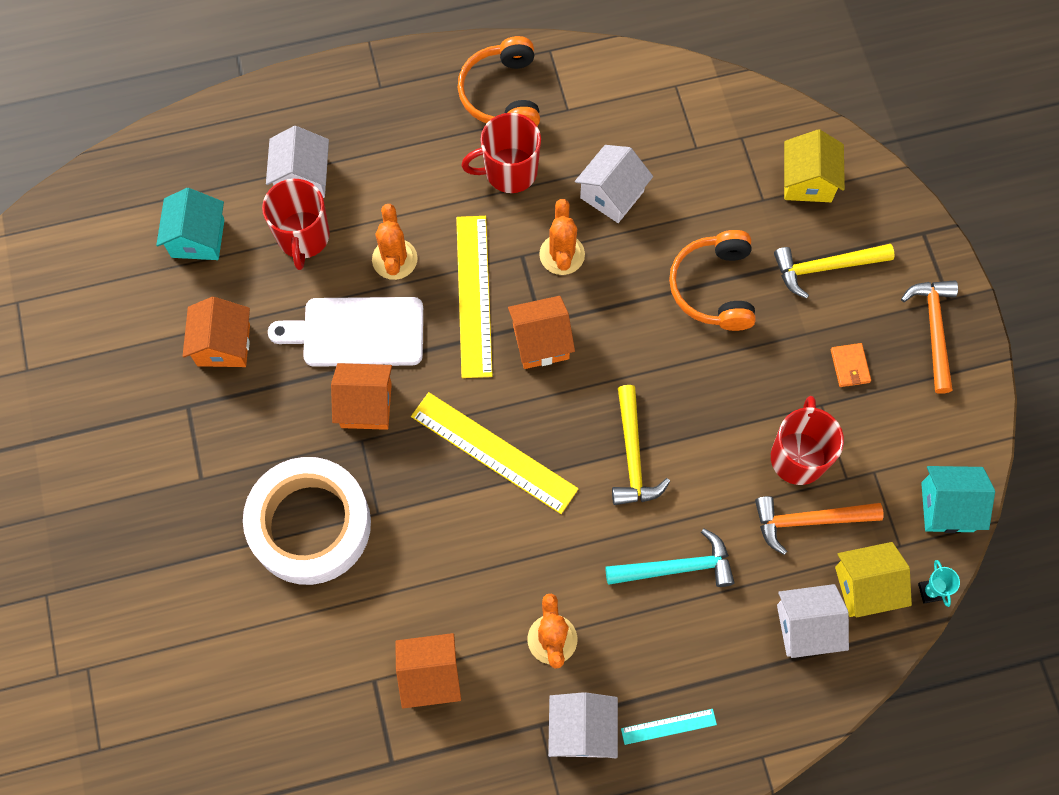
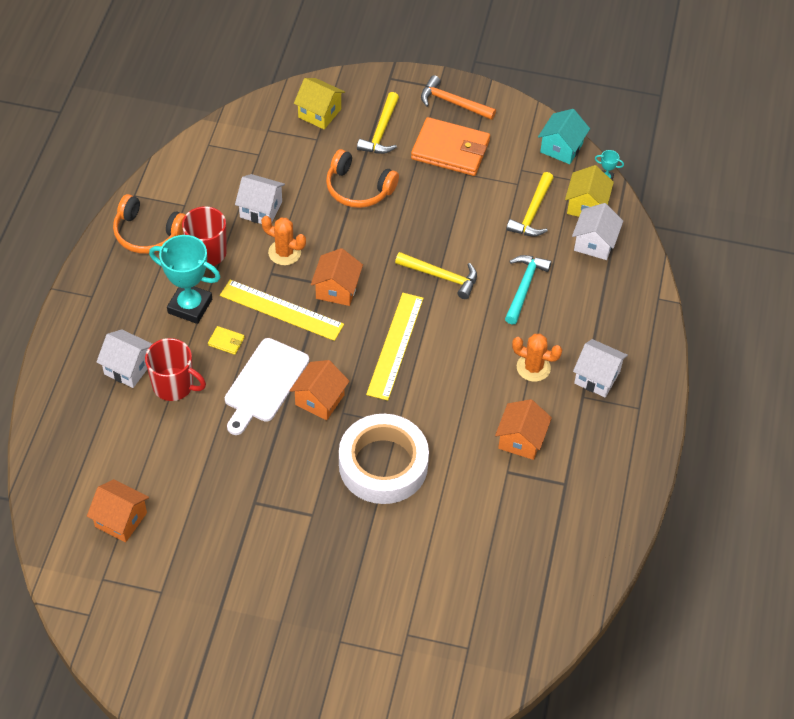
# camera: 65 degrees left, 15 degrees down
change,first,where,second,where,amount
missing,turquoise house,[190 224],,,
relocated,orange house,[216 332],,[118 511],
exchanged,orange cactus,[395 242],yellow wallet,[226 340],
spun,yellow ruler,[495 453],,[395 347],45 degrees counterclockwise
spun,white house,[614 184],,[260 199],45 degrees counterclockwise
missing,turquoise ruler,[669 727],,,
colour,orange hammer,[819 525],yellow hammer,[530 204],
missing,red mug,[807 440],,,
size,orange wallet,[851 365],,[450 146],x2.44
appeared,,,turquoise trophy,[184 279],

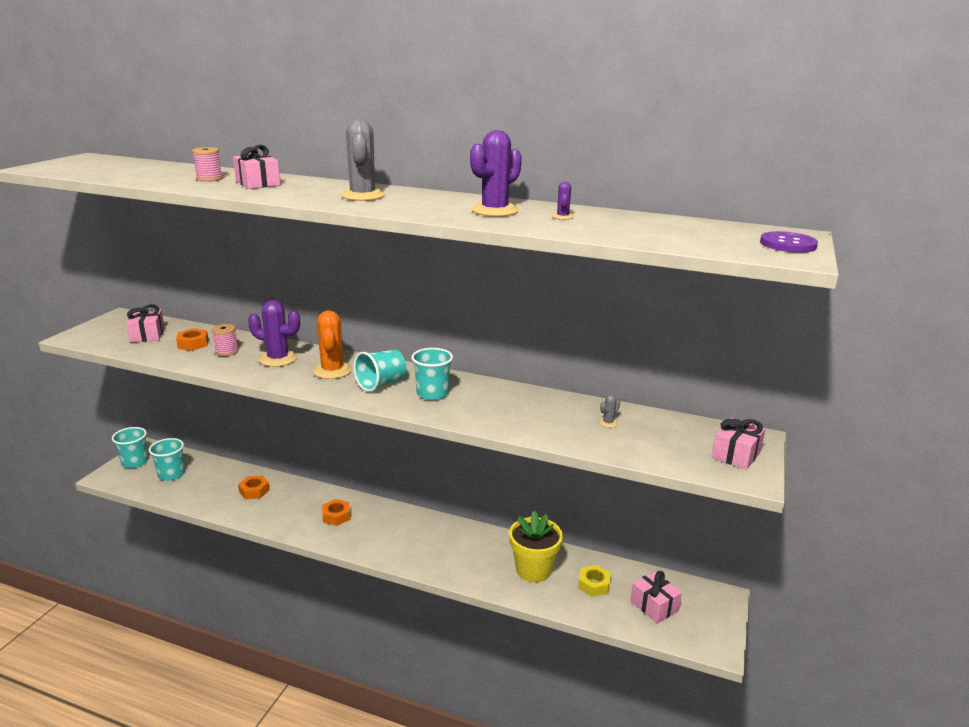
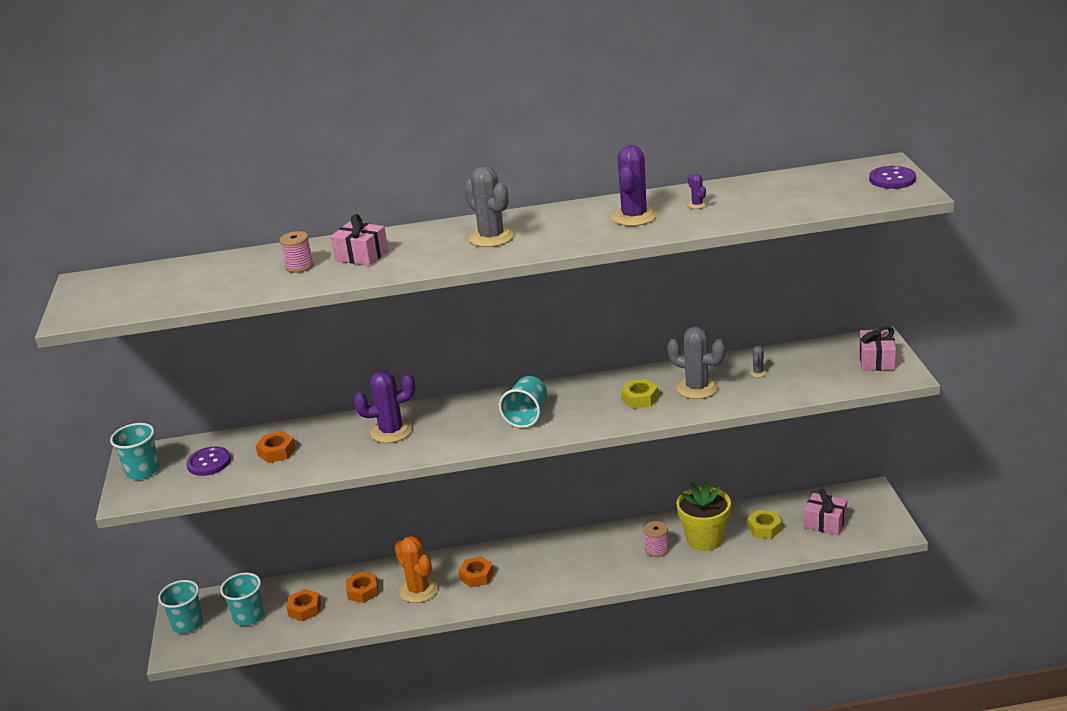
# camera: 25 degrees left, 5 degrees up
change,first,where,second,where,amount
exchanged,pink gift,[145 323],purple button,[208 461],
relocated,pink spool,[225 340],,[656 539],
relocated,orange cactus,[332 344],,[416 569],
relocated,turquoise cup,[432 374],,[135 451],
appeared,,,orange nut,[303 605],
appeared,,,yellow nut,[639 393],
appeared,,,grey cactus,[696 362],

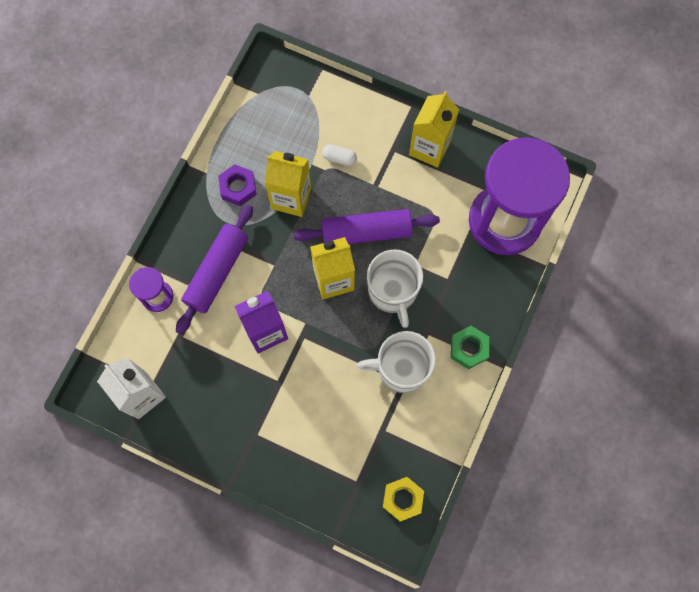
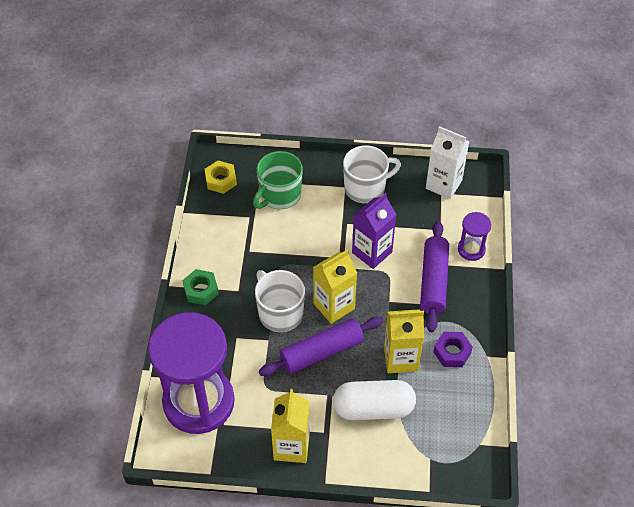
# camera: 160 degrees right, 20 degrees down
change,first,where,second,where,amount
size,white capsule,[339 155],,[374 400],x2.33
relocated,white mug,[396 362],,[372 174],
appeared,,,green mug,[278 180],

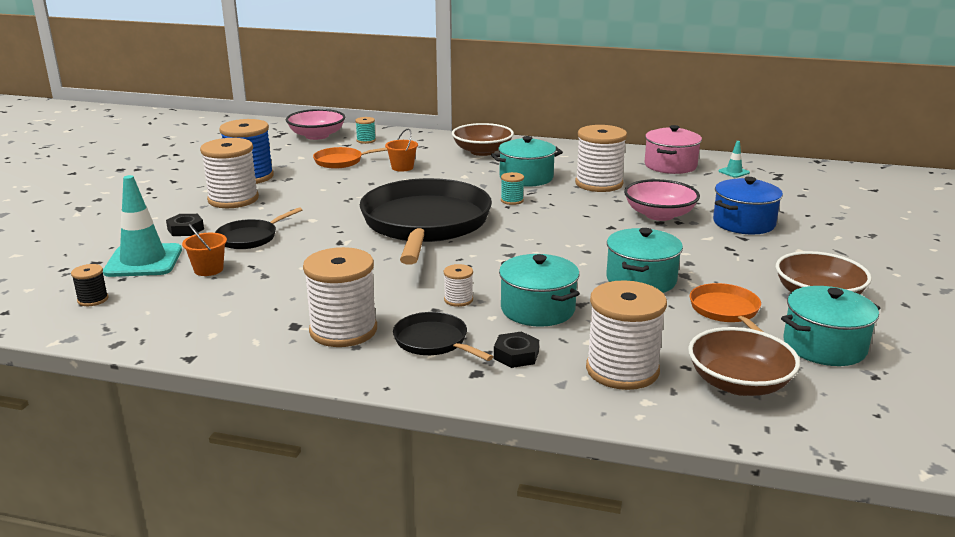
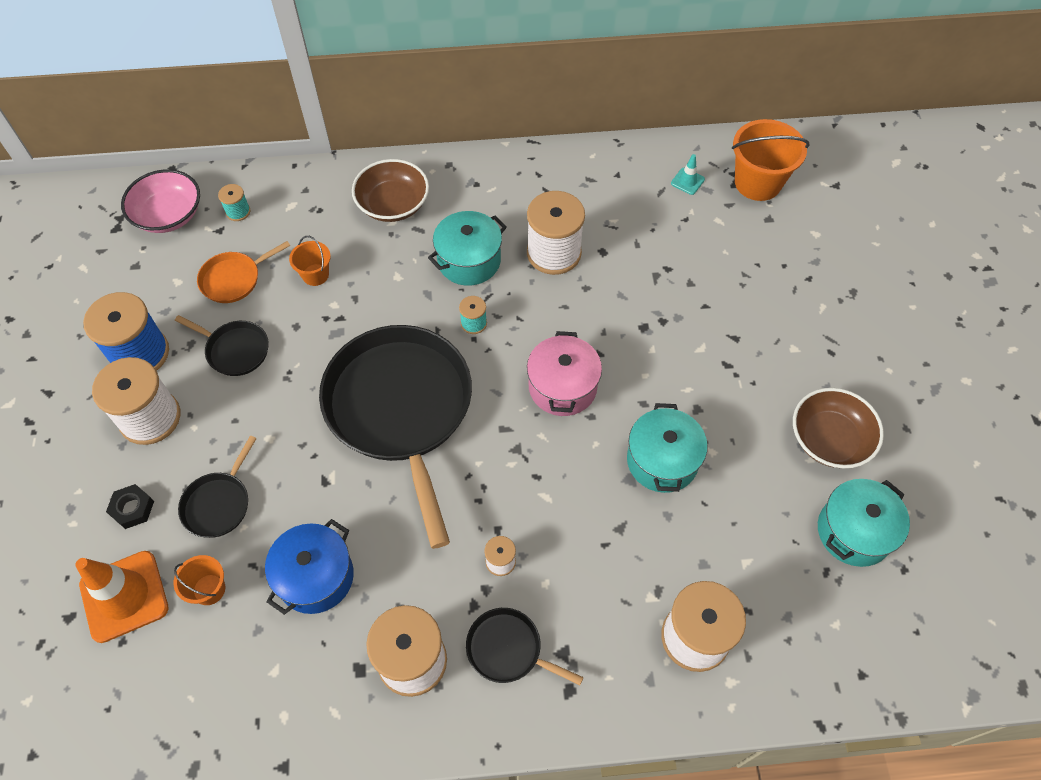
# camera: 20 degrees left, 35 degrees up
change,first,where,second,where,amount
missing,black spool,[89 285],,,
colour,turquoise traffic cone,[142 226],orange traffic cone,[121 597],
missing,black nut,[516 349],,,
missing,turquoise pot,[539 290],,,
missing,pink bowl,[662 200],,,
relocated,pink pot,[673 149],,[564 373],
missing,brown bowl,[744 361],,,
missing,orange pan,[726 307],,,
relocated,blue pot,[748 205],,[309 567],
appeared,,,black pan,[222 345],
appeared,,,orange bucket,[771 160],

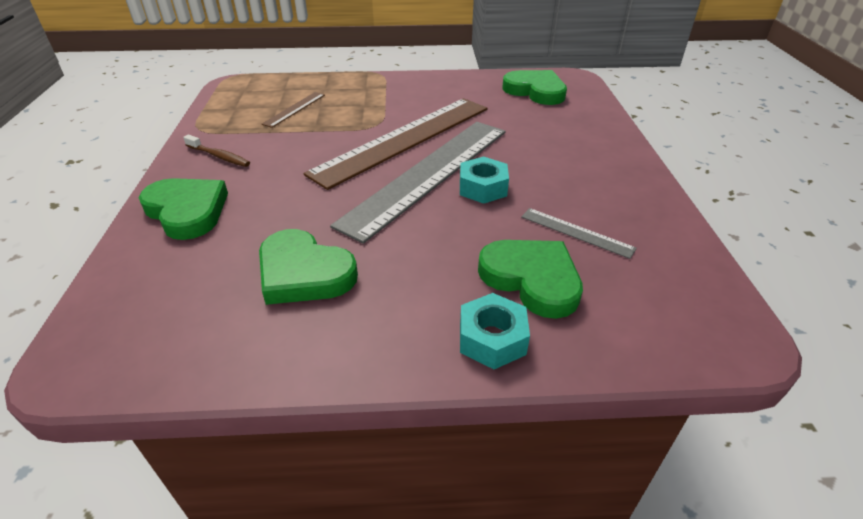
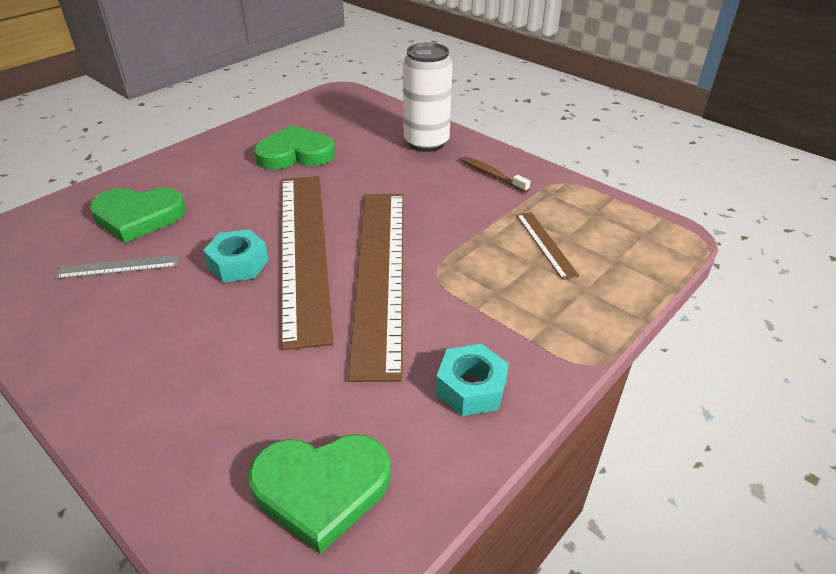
# camera: 135 degrees right, 0 degrees up
change,first,where,second,where,amount
exchanged,green heart,[183 209],white can,[428 97],
spun,brown toothbrush,[216 151],,[496 174],60 degrees clockwise
colour,grey ruler,[418 183],brown ruler,[307 263],
relocated,turquoise nut,[495 331],,[472 380],

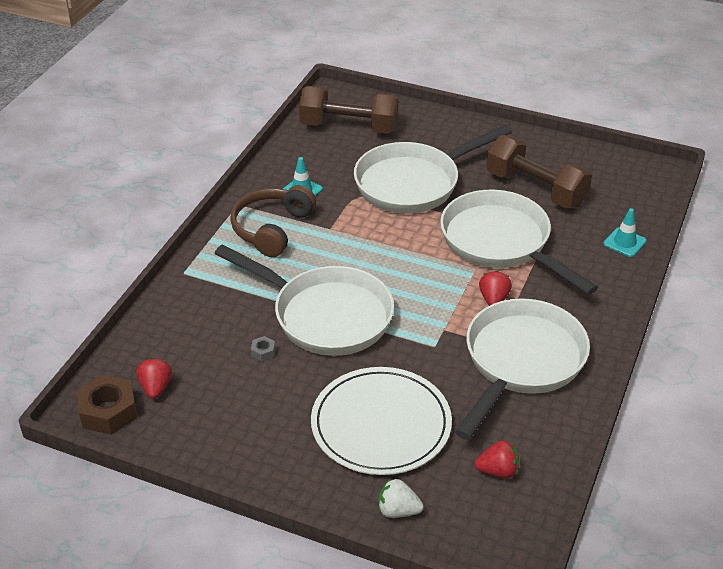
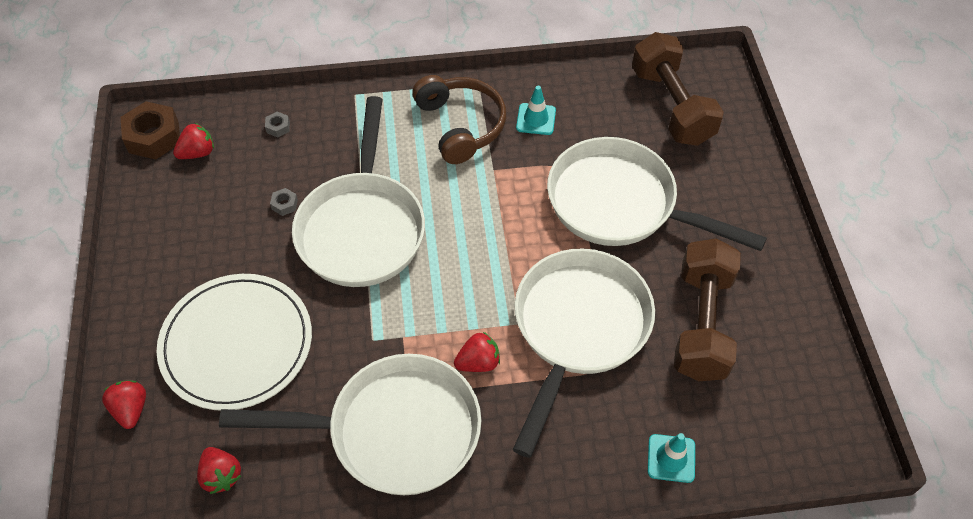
# camera: 60 degrees right, 15 degrees up
change,first,where,second,where,amount
spun,brown headphones,[273 221],,[459 119],75 degrees clockwise
colour,white strawberry,[400 498],red strawberry,[124 404],
appeared,,,grey nut,[277 124],

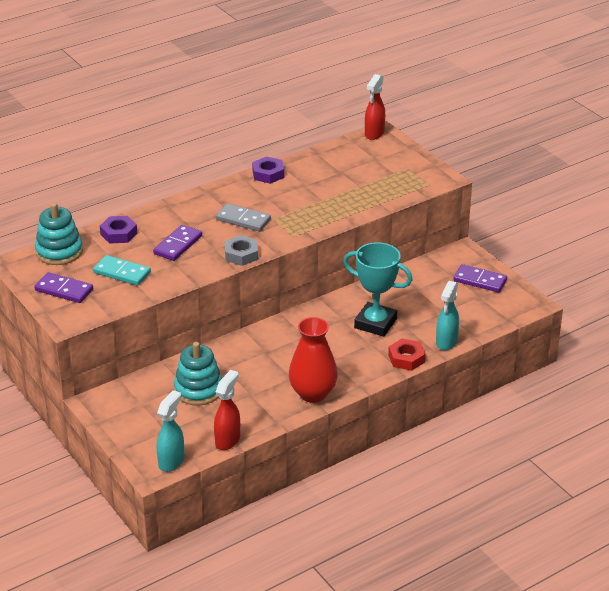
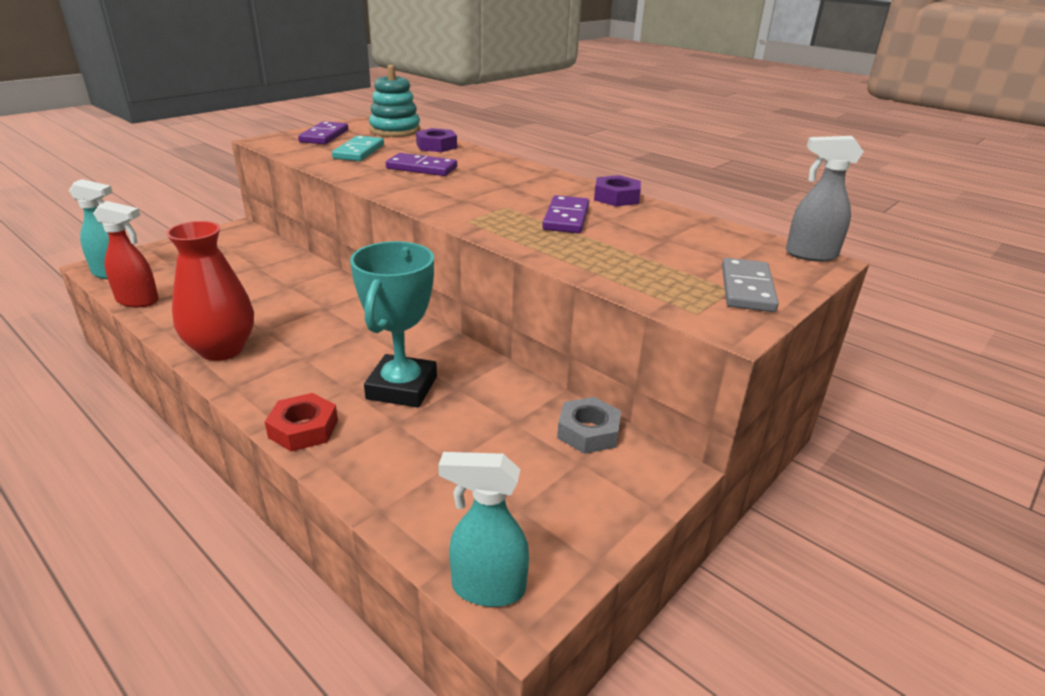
# camera: 75 degrees right, 5 degrees down
change,first,where,second,where,amount
missing,turquoise stacking toy,[198 374],,,
relocated,grey domino,[243 217],,[750 285],
relocated,grey nut,[241 250],,[589 425],
colour,red spray bottle,[375 107],grey spray bottle,[825 199],
relocated,turquoise spray bottle,[447 316],,[483 529],
relocated,purple domino,[480 278],,[565 214],

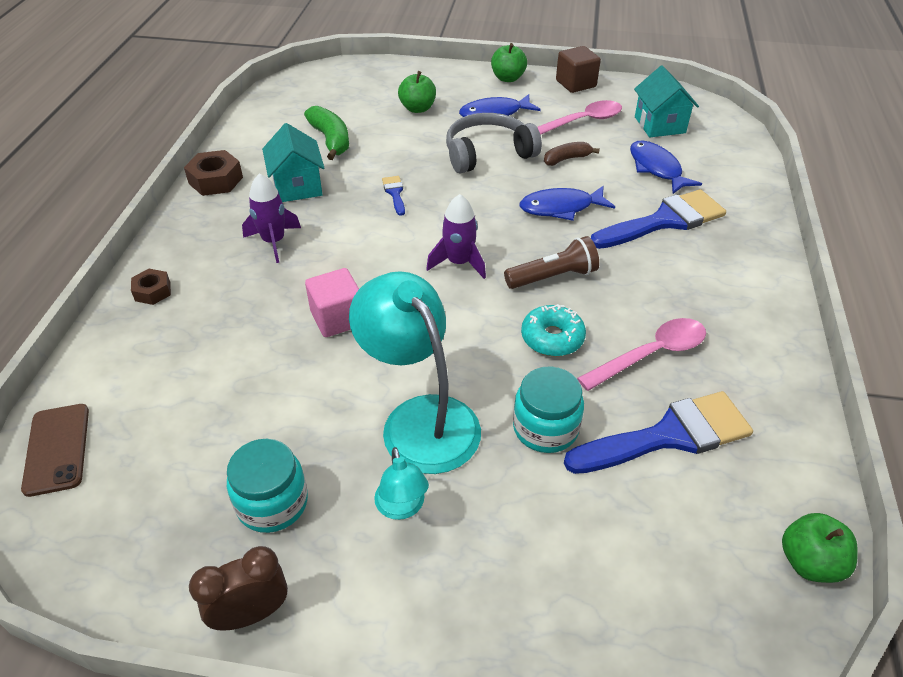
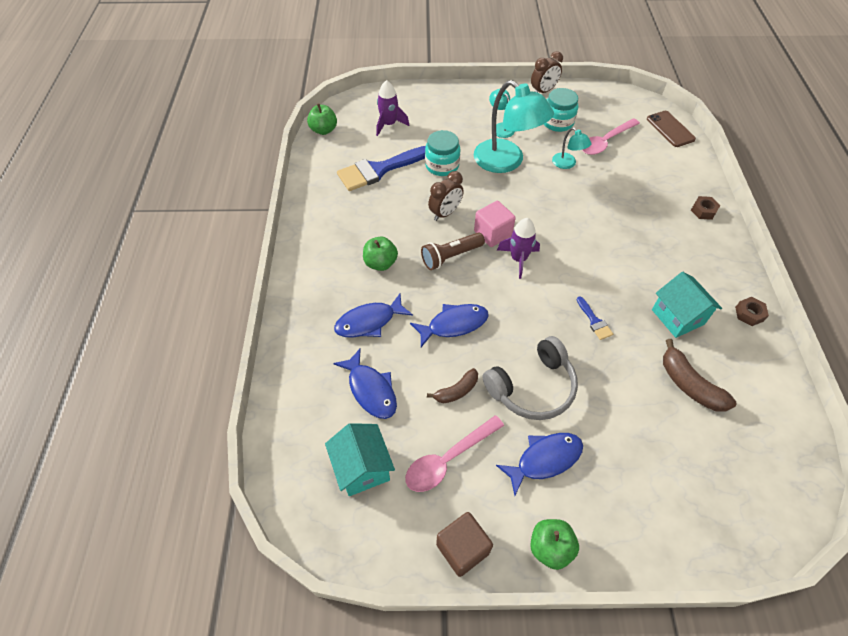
# camera: 170 degrees right, 10 degrees up
change,first,where,second,where,amount
size,brown nut,[213 173],,[752 311],x0.63
relocated,purple rocket,[271 218],,[392 108],
colour,green banana,[326 133],brown banana,[700 375],
relocated,pink cube,[332 302],,[495 224],
relocated,green apple,[417 92],,[380 253],
exchanged,turquoise donut,[553 330],brown clock,[446 196],
relocated,pink spoon,[641 354],,[611 136],
exchanged,blue brush,[658 219],blue fish,[373 316],
appeared,,,turquoise lamp,[571 148],

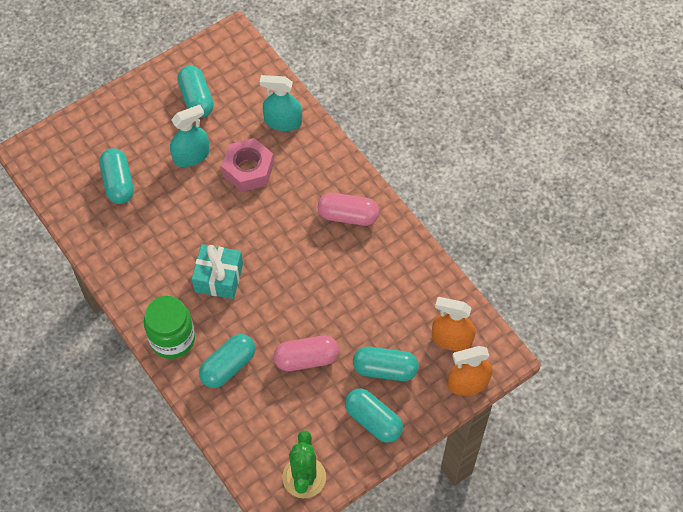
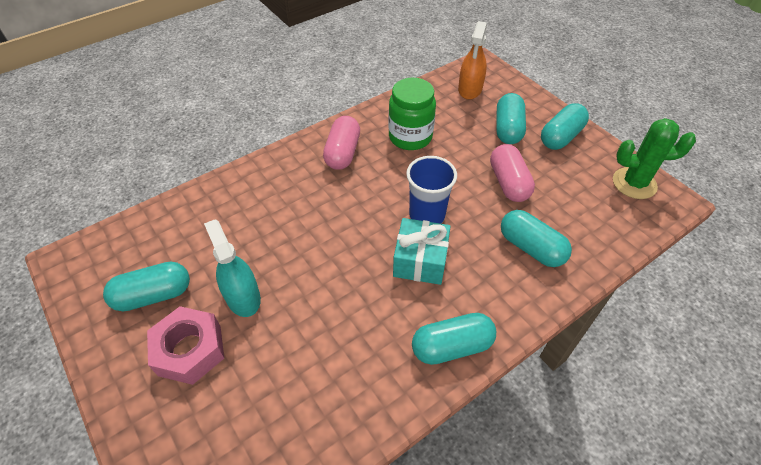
# camera: 90 degrees left, 10 degrees down
change,first,where,second,where,amount
relocated,turquoise capsule,[116 176],,[454 339],
relocated,green jar,[169 327],,[412 114],
relocated,pink nut,[248 165],,[185 345],
missing,turquoise spray bottle,[281 103],,,
missing,orange spray bottle,[470 371],,,
appeared,,,blue cup,[431 190],

